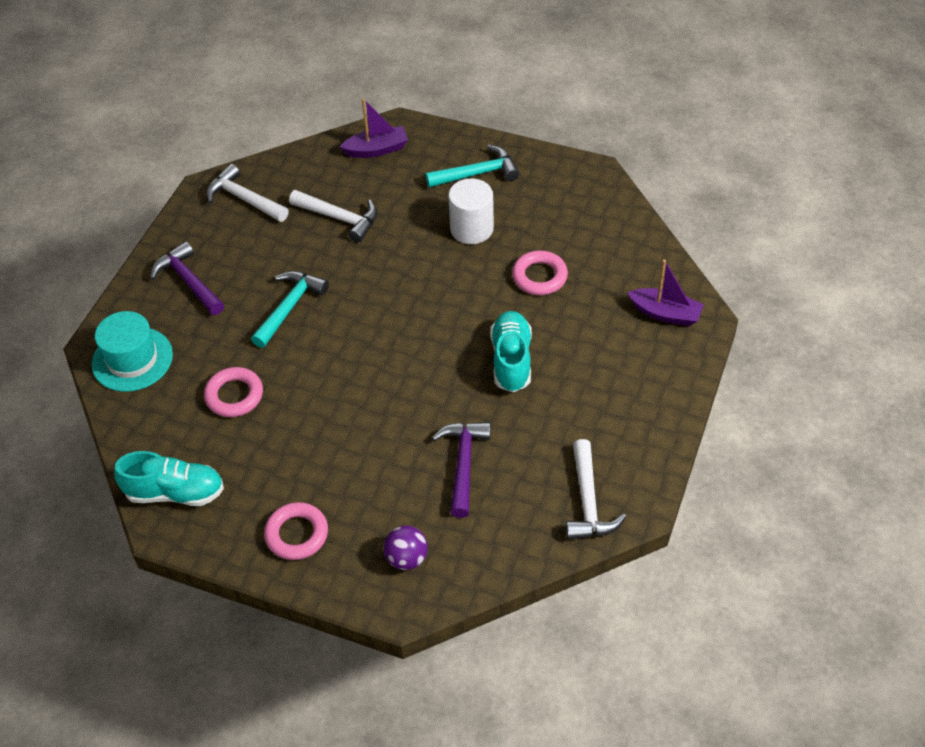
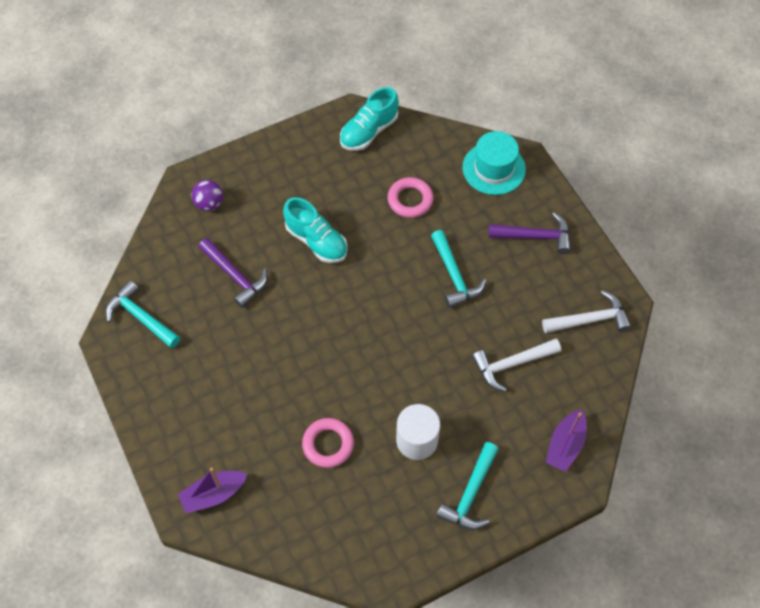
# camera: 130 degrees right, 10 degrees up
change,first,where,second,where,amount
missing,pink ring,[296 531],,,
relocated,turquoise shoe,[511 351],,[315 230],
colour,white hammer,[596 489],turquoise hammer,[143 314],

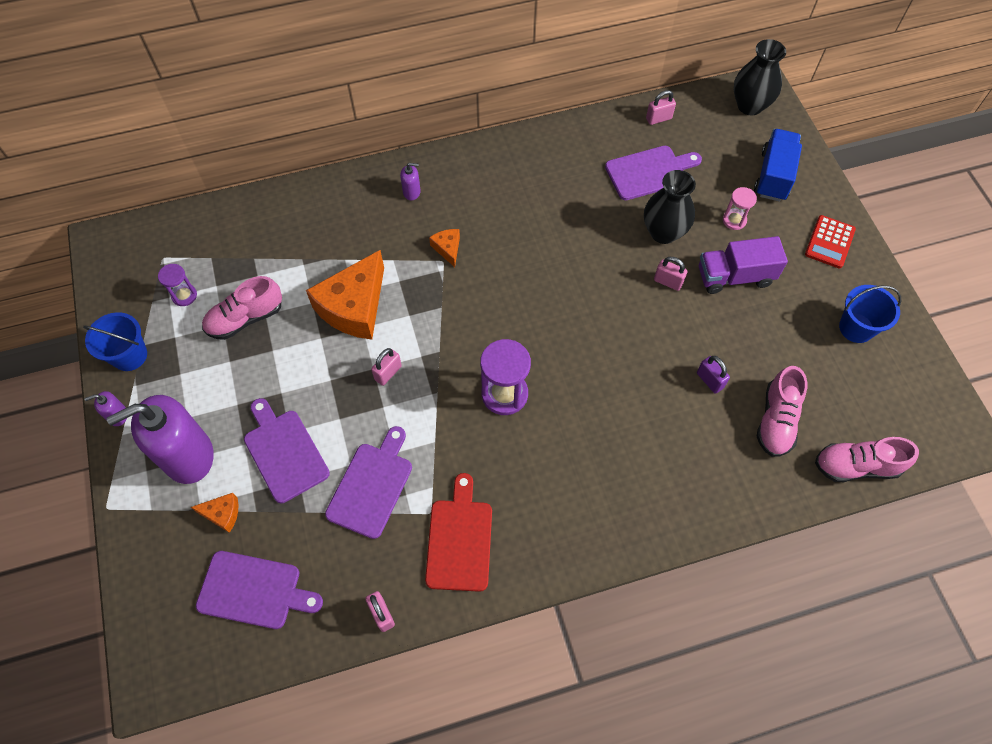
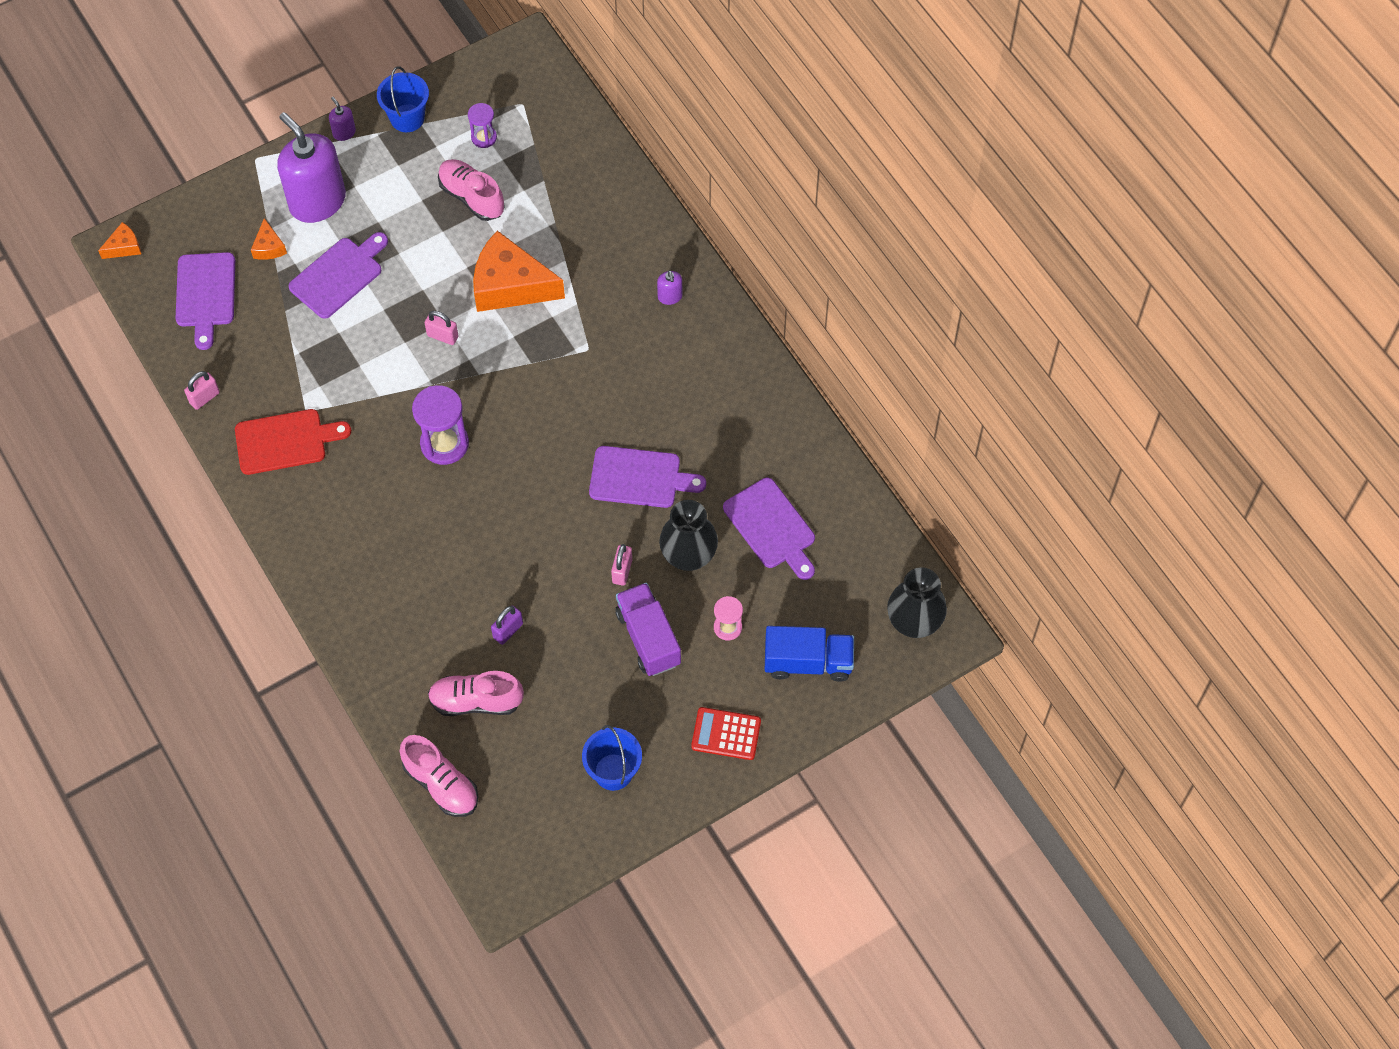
# camera: 75 degrees right, 0 degrees up
change,first,where,second,where,amount
relocated,purple cutting board,[368 482],,[647 477],
relocated,orange cheese,[444 248],,[119 240],
missing,pink padlock,[661 107],,,
spun,pink shoe,[867 459],,[439 776],150 degrees clockwise

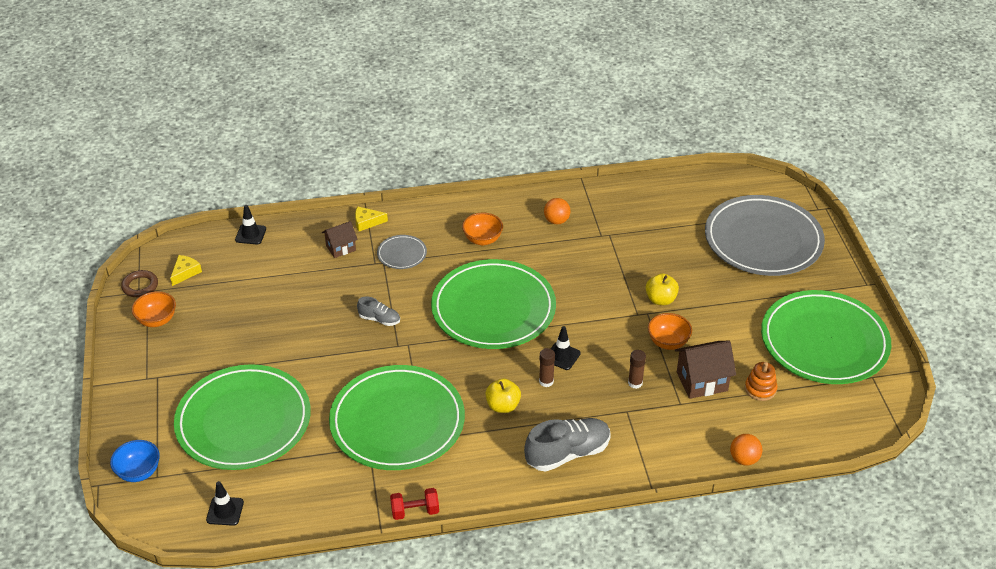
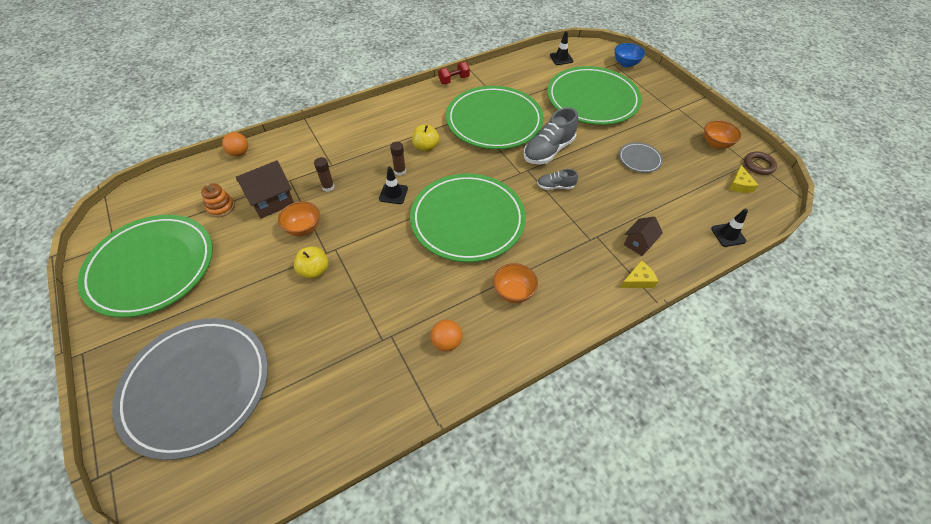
# camera: 160 degrees right, 10 degrees up
change,first,where,second,where,amount
relocated,grey plate,[402 252],,[641 157],
relocated,grey shoe,[567 445],,[551 135],

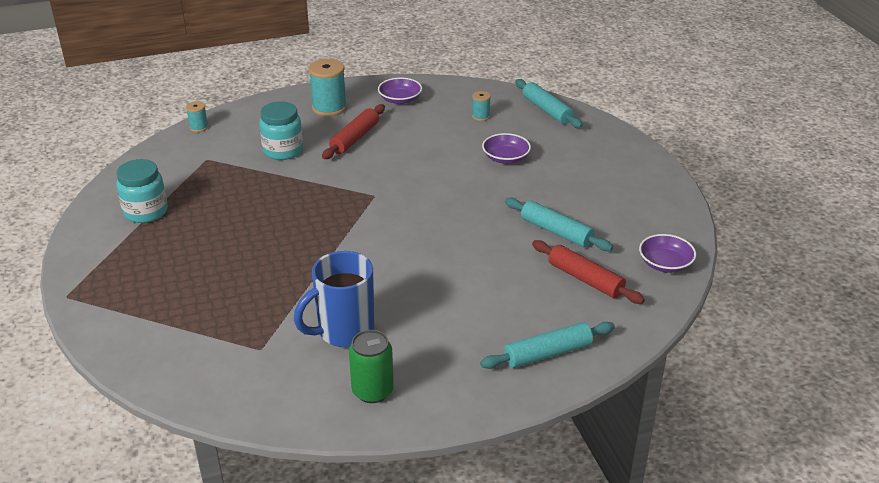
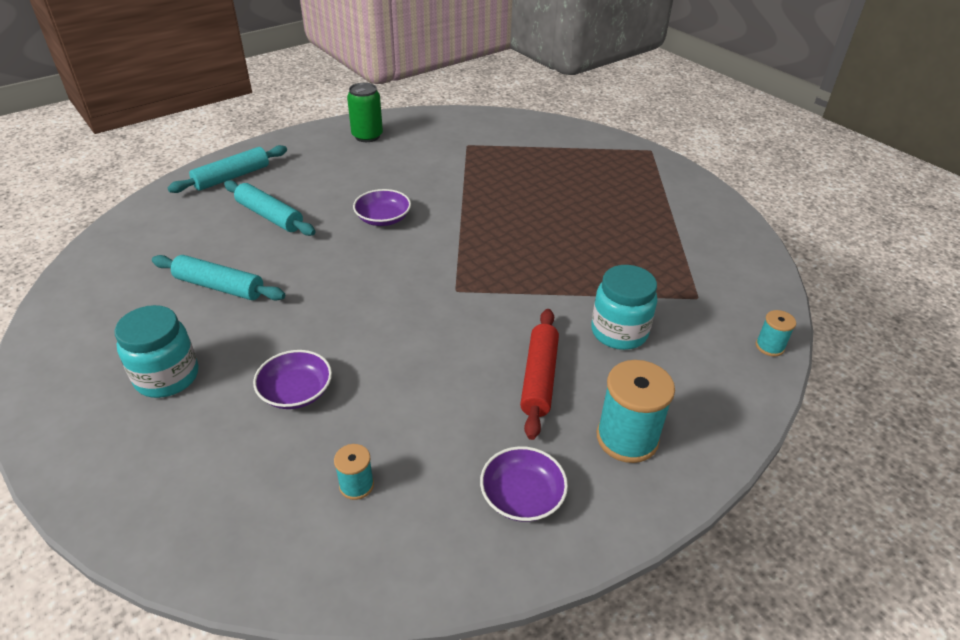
# camera: 160 degrees right, 5 degrees up
change,first,where,second,where,amount
relocated,turquoise jar,[142 191],,[156 351],
missing,blue mug,[334 299],,,
relocated,turquoise rolling pin,[549 103],,[269 208],
missing,red rolling pin,[588 272],,,
relocated,purple bowl,[667 253],,[382 207],

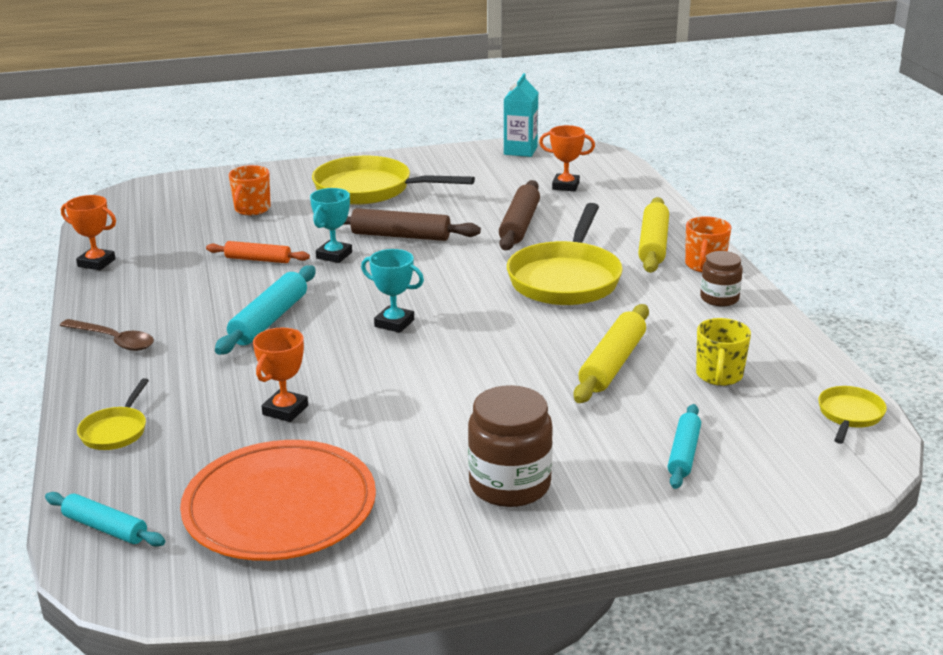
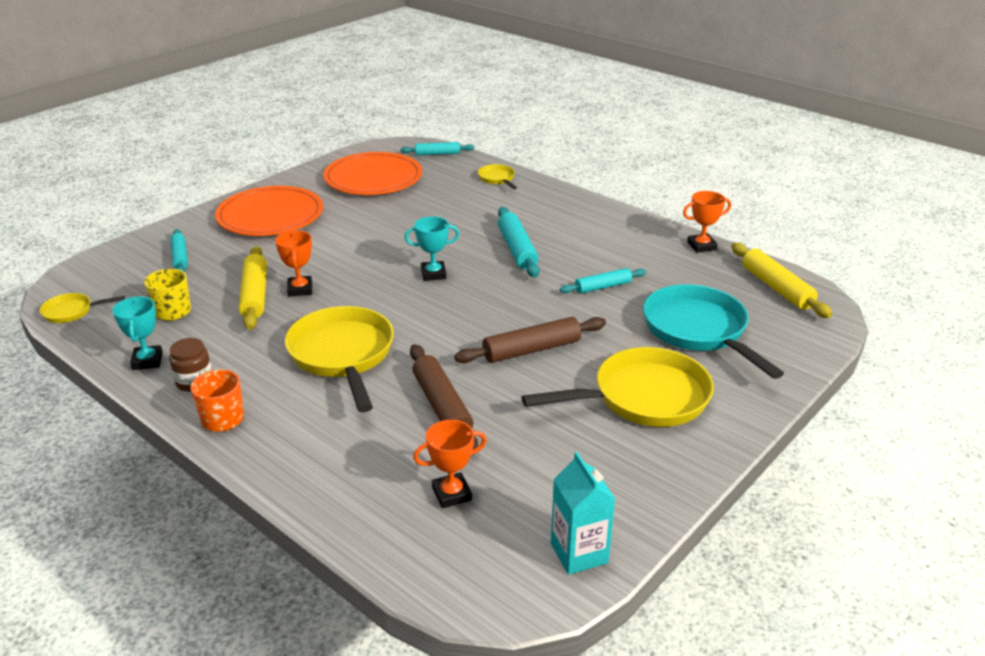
# camera: 145 degrees right, 5 degrees up
change,first,where,second,where,amount
missing,brown spoon,[107 335],,,
colour,orange rolling pin,[258 252],turquoise rolling pin,[603 281],
exchanged,orange mug,[250 190],turquoise pan,[713 331],
relocated,orange trophy,[280 375],,[293 264],
relocated,turquoise trophy,[331 225],,[137 333],
exchanged,brown jar,[510 446],orange plate,[269 211],
relocated,yellow rolling pin,[653 235],,[781 280],
spun,yellow pan,[852 415],,[82 308],90 degrees clockwise

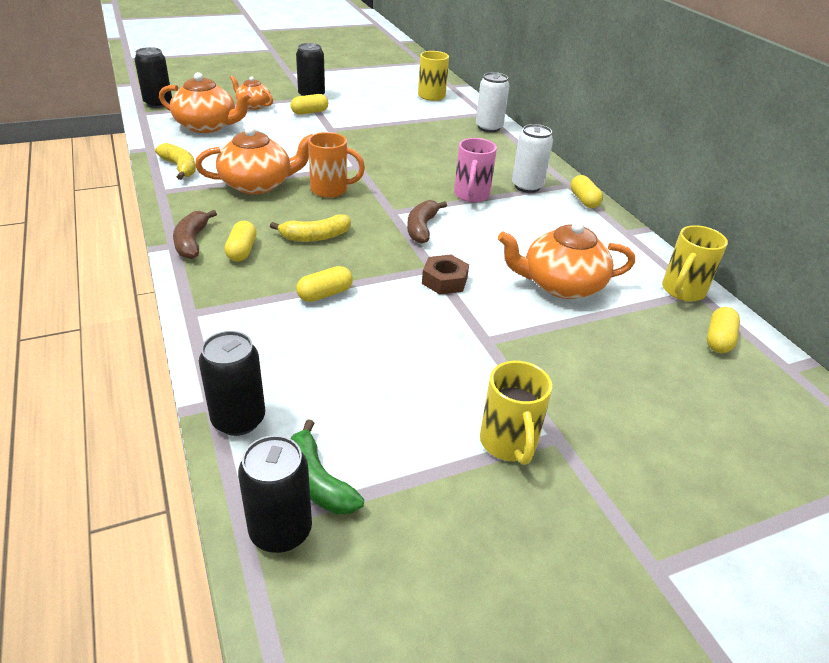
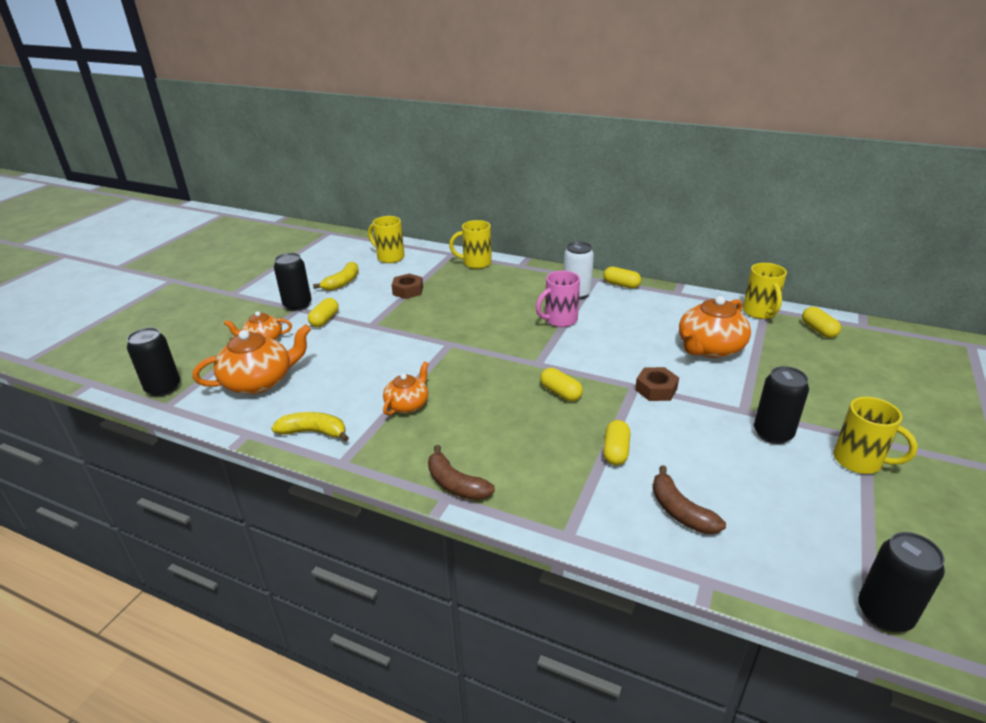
# camera: 40 degrees left, 5 degrees down
change,first,where,second,where,amount
size,orange teapot,[253 160],,[406 388],x0.59
relocated,black can,[232 383],,[781 405],
relocated,yellow capsule,[241 241],,[561 384],
relocated,yellow banana,[310 228],,[336 276],
missing,green banana,[327 466],,,
missing,orange mug,[336 165],,,
relocated,brown banana,[427 222],,[689 499],
spun,pink mug,[475 170],,[558 299],90 degrees clockwise
exchanged,white can,[492 102],yellow mug,[470 244],
appeared,,,brown nut,[407 286],

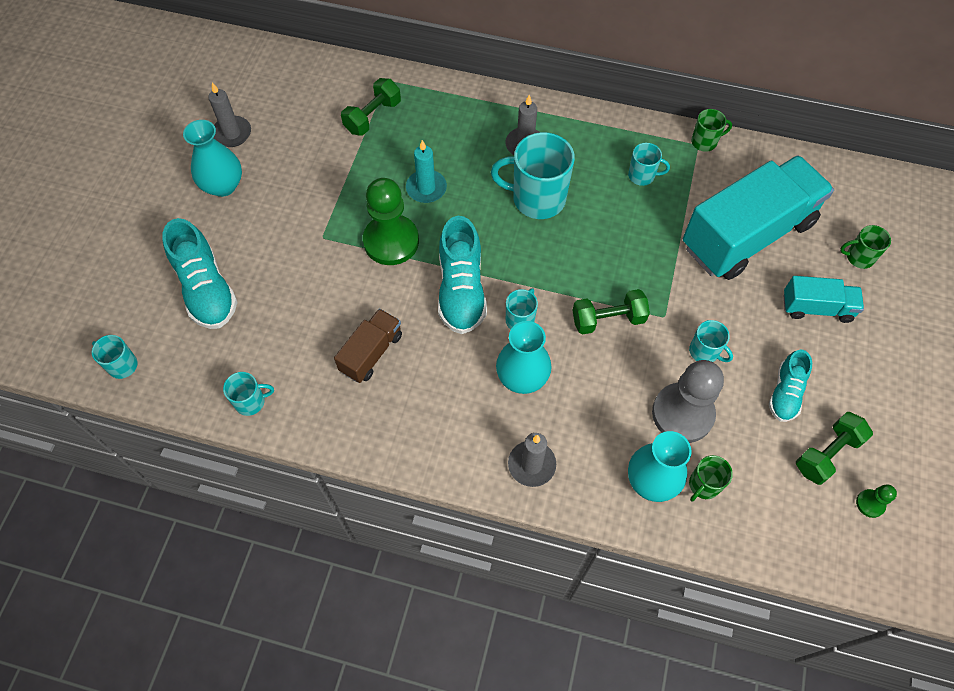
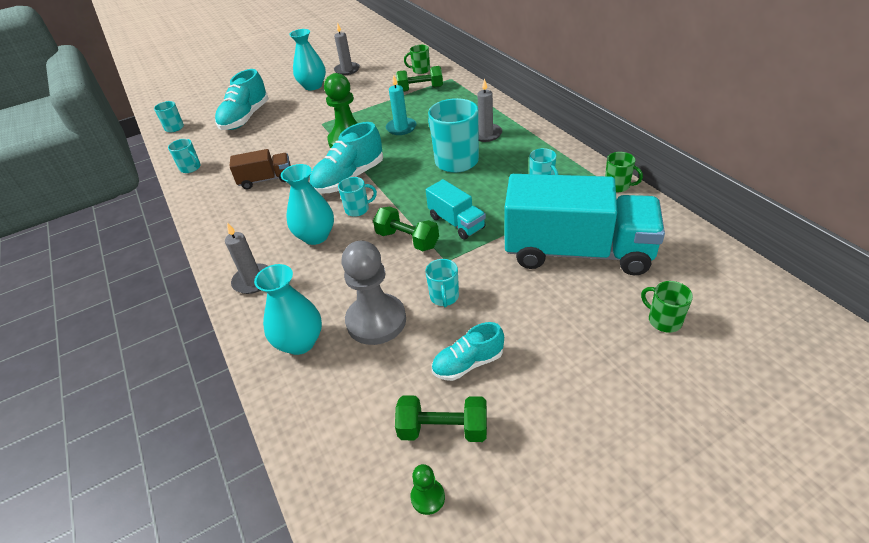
# camera: 50 degrees right, 20 degrees down
change,first,where,second,where,amount
relocated,green mug,[711 478],,[417 59],
relocated,turquoise truck,[823 299],,[456 209],

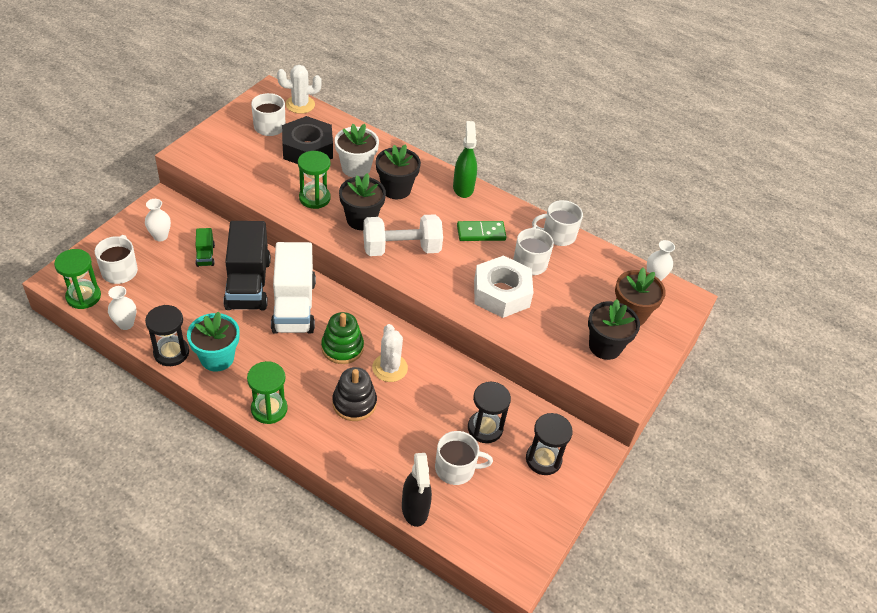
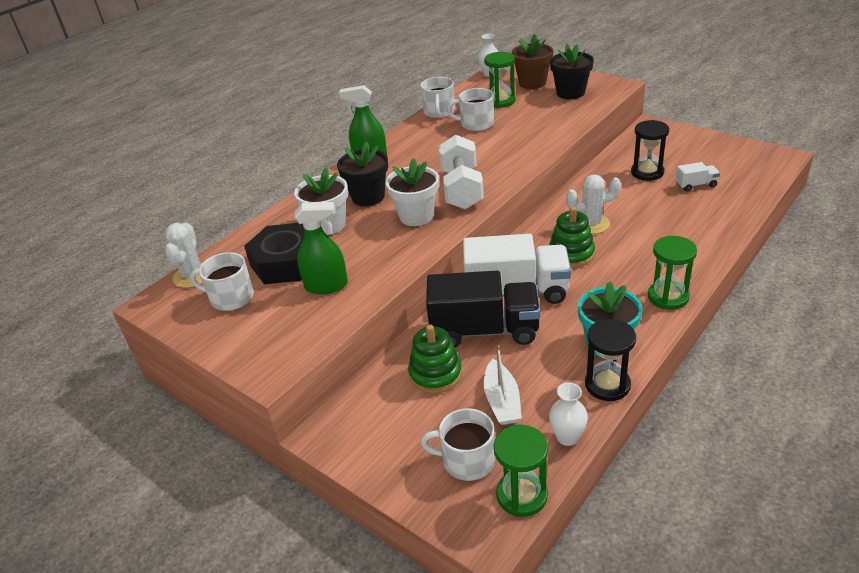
# camera: 75 degrees left, 10 degrees down
change,first,where,second,where,amount
missing,white vase,[158 220],,,
exchanged,green truck,[205 247],green stacking toy,[435 359],
relocated,green hourglass,[314 180],,[500 80],
missing,black stacking toy,[354 394],,,
colour,black flower pot,[362 201],white flower pot,[412 192],
missing,black spray bottle,[417 490],,,
exchanged,white mug,[464 458],white truck,[697 177],
missing,green domino,[481 231],,,
missing,white nut,[503 286],,,
missing,black hourglass,[549 444],,,
appeared,,,green spray bottle,[321 248],
appeared,,,white boat,[503 385],

